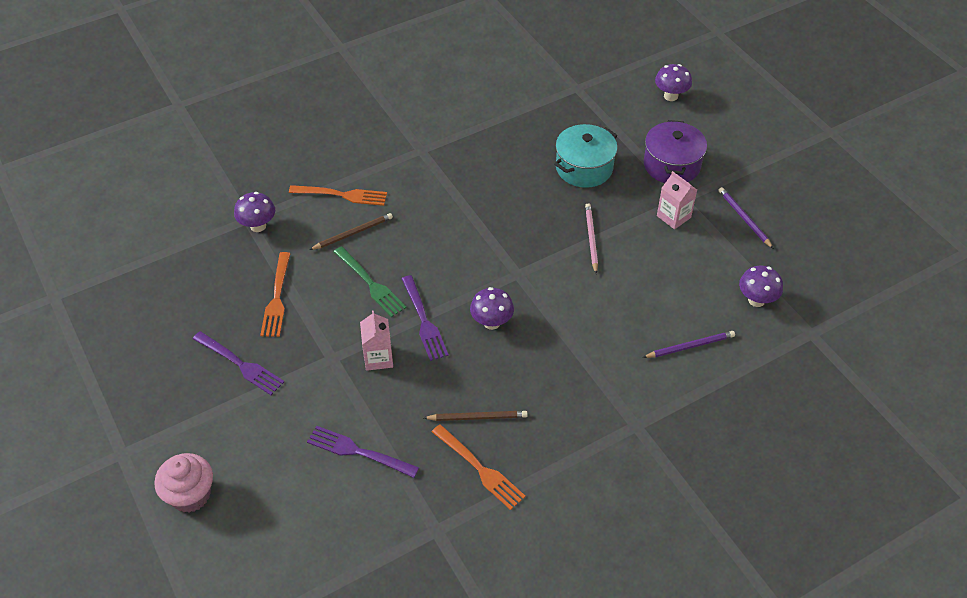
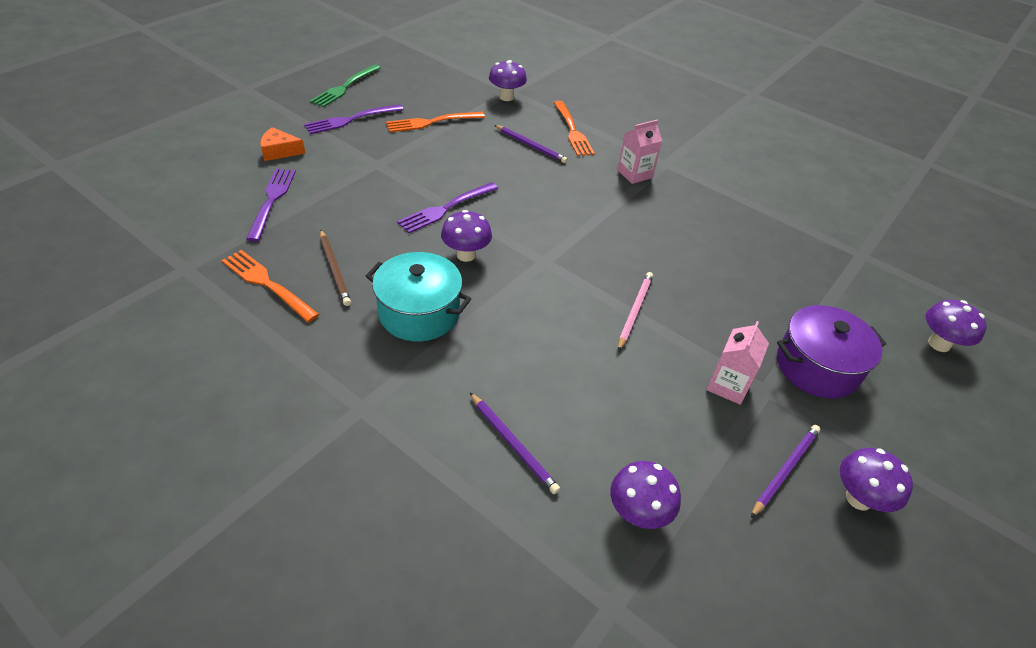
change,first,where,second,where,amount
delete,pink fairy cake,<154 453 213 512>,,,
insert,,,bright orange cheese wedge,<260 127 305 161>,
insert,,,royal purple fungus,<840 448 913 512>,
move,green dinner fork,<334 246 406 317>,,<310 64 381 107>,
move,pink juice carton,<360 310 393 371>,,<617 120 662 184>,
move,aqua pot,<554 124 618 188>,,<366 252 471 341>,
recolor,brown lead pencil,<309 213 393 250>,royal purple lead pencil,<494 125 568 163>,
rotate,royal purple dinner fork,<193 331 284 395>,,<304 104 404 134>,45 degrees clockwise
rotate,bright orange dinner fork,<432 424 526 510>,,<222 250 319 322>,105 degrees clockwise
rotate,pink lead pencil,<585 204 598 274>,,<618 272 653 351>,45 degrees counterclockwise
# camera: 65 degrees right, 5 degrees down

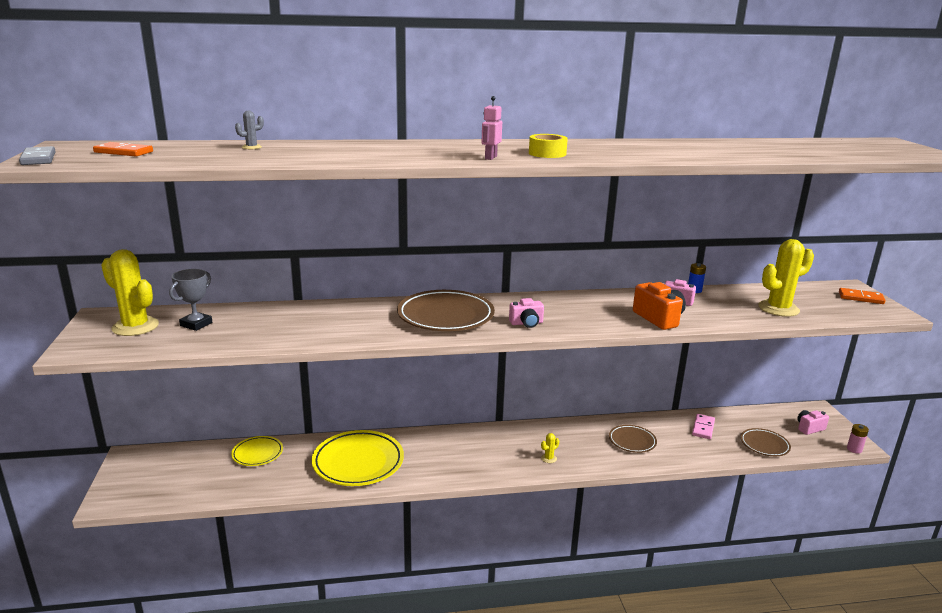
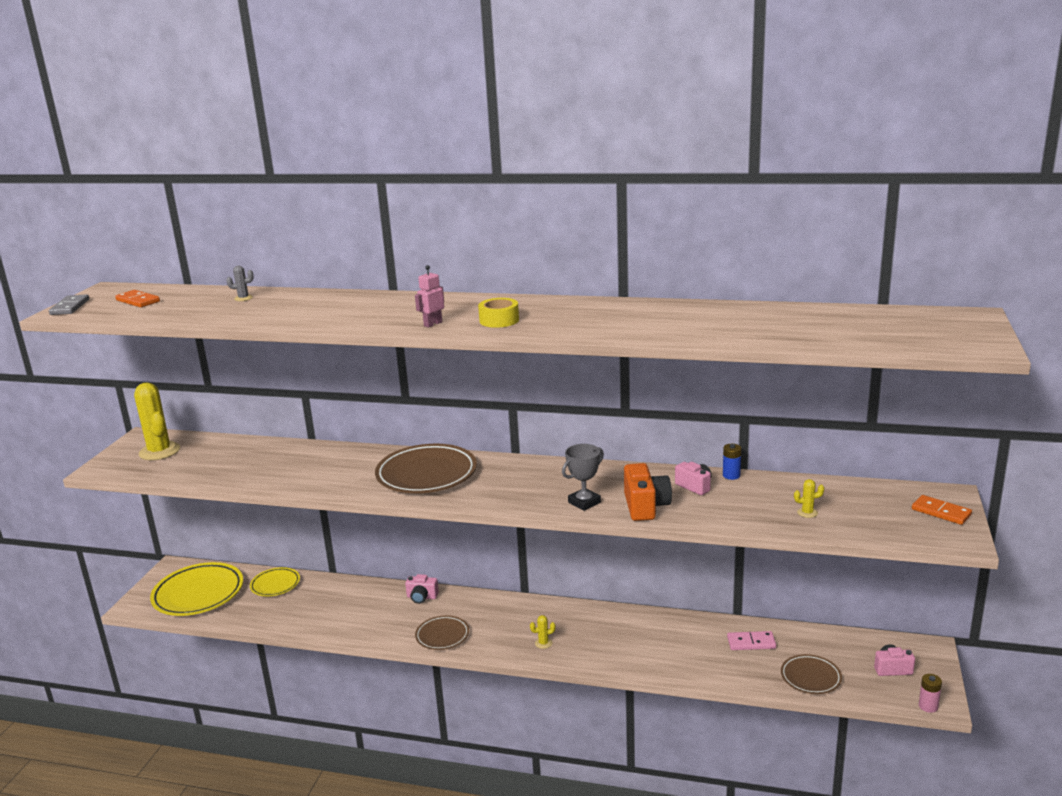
change,first,where,second,where,amount
move,grey prize cup,<169 269 212 331>,,<562 444 604 511>,
move,golden plate,<312 430 404 486>,,<150 562 243 616>,
move,pink compact camera,<509 298 544 328>,,<405 574 439 604>,
move,brown plate,<609 425 657 453>,,<415 615 469 650>,
rotate,pink domino tile,<692 414 715 439>,,<727 631 776 650>,45 degrees clockwise
resize,golden cactus,<758 239 814 317>,,<794 479 824 518>,x0.42
# camera: 25 degrees right, 0 degrees up

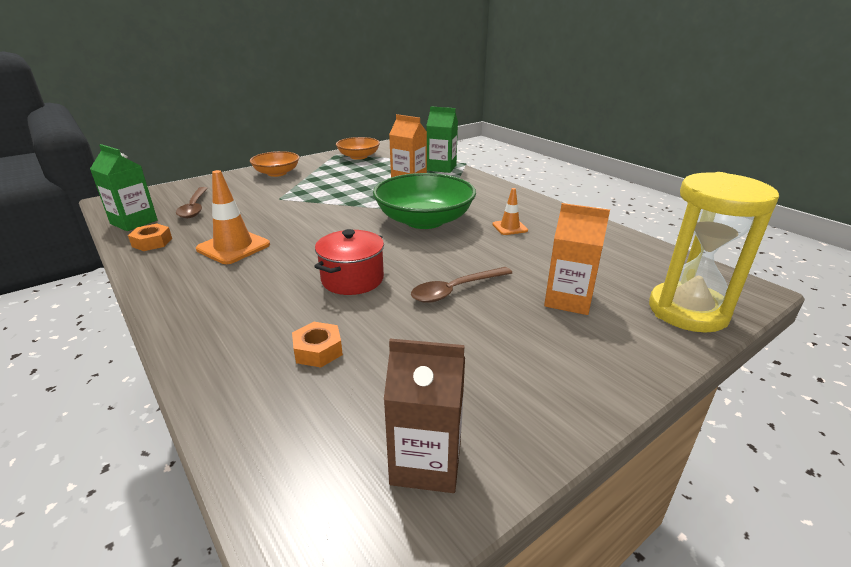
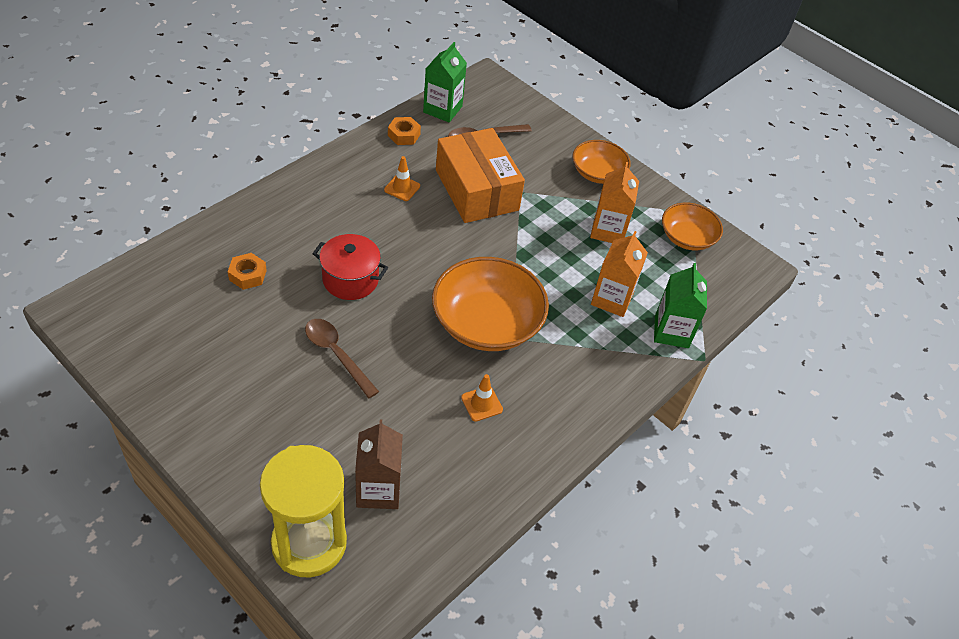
change,first,where,second,where,amount
insert,,,bright orange parcel,<436 128 525 223>,
move,brown juice carton,<384 339 465 493>,,<355 419 403 509>,
move,bright orange juice carton,<544 203 610 315>,,<590 162 639 243>,
recolor,green bowl,<373 173 476 229>,bright orange bowl,<432 257 549 351>,
resize,bright orange traffic cone,<196 170 270 264>,,<384 156 420 201>,x0.57
# camera: 75 degrees right, 20 degrees up

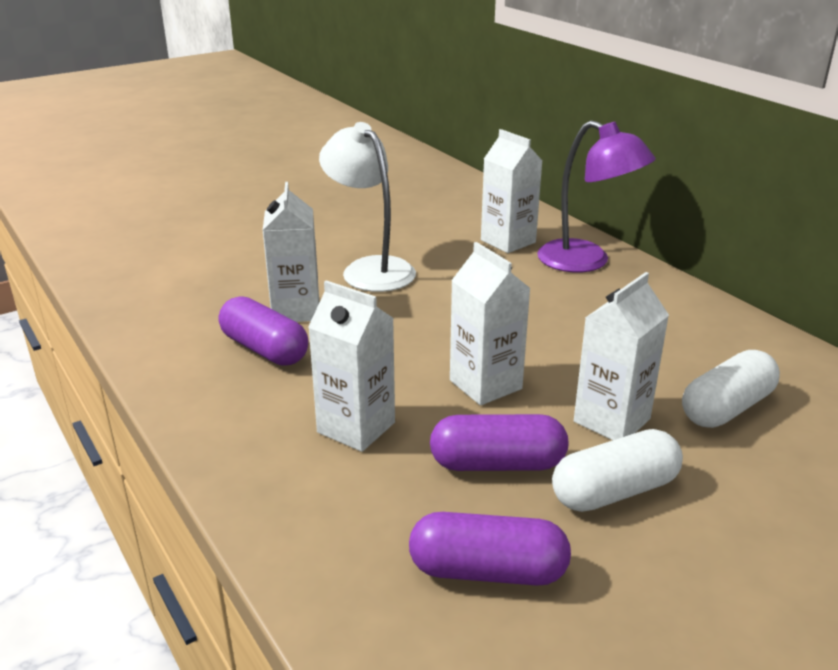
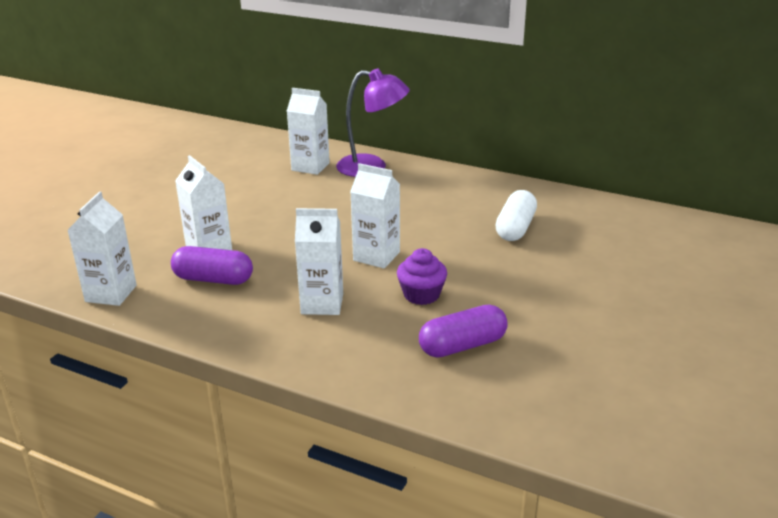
change,first,where,second,where,amount
delete,snow-white lamp,<319 122 416 292>,,,
delete,snow-white capsule,<552 429 683 512>,,,
move,snow-white juice carton,<574 272 669 440>,,<67 191 137 306>,
replace,royal purple capsule,<430 414 568 471>,royal purple fairy cake,<397 248 447 305>,
# camera: 30 degrees left, 0 degrees up

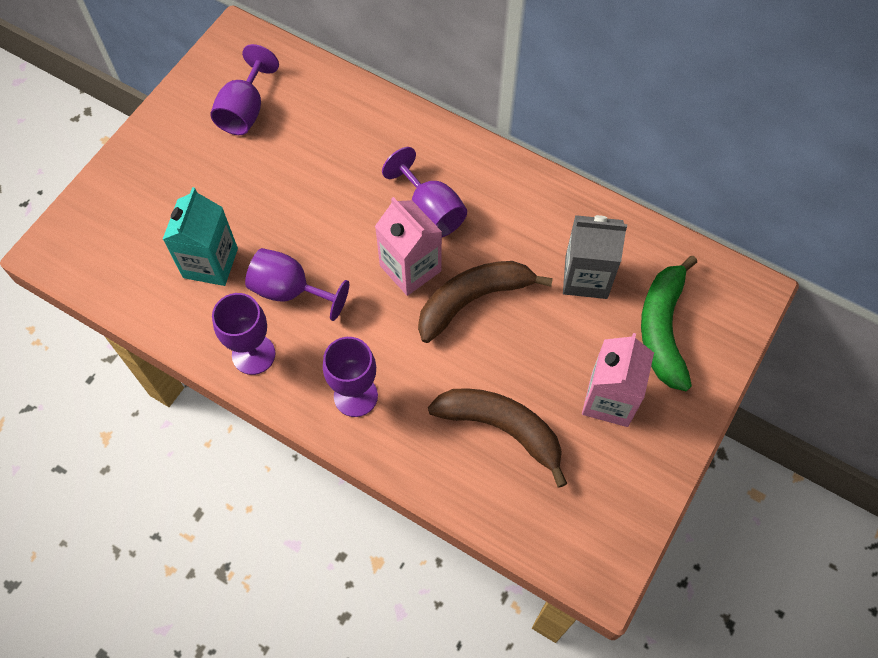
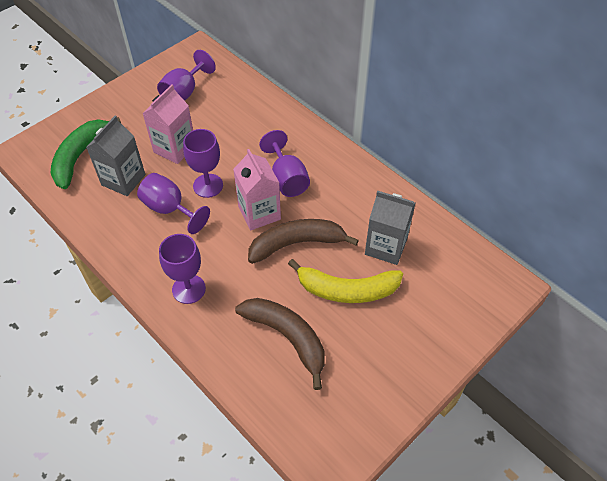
change,first,where,second,where,amount
insert,,,golden toy banana,<288 259 403 303>,
move,royal purple wine glass,<212 293 275 375>,,<183 129 223 198>,
move,pink juice carton,<582 333 654 427>,,<142 84 193 164>,
move,green toy banana,<641 256 697 391>,,<50 117 121 189>,
recolor,aqua juice carton,<162 187 238 286>,grey juice carton,<86 116 146 196>,
# camera: 15 degrees right, 10 degrees down

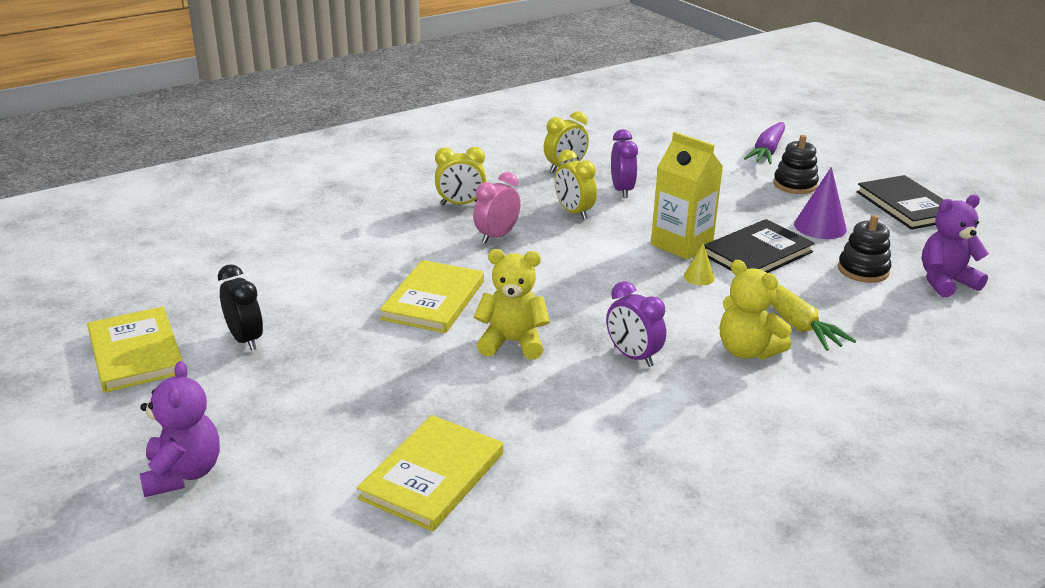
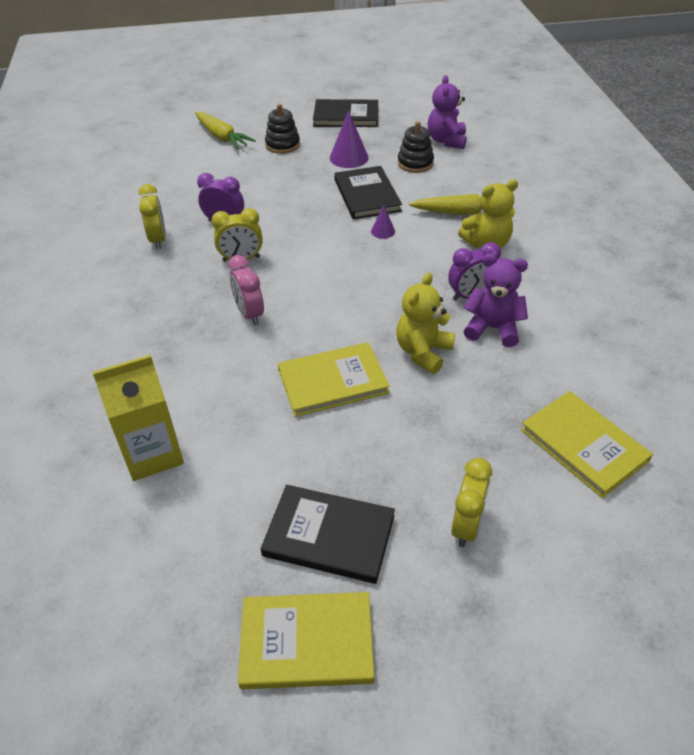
change,first,where,second,where,amount
move,royal purple stuffed bear,<140 361 220 497>,,<464 254 528 347>,
move,golden alarm clock,<435 147 486 205>,,<451 458 492 547>,
move,golden juice carton,<651 132 723 260>,,<92 355 184 481>,
replace,jet-black alarm clock,<218 264 263 351>,jet-black book,<261 485 395 584>,
recolor,golden solid cone,<684 243 715 285>,royal purple solid cone,<371 205 395 239>,
recolor,royal purple root vegetable,<744 122 785 164>,golden root vegetable,<195 112 256 149>,
rotate,golden book,<379 260 484 333>,,<278 342 390 417>,60 degrees counterclockwise
# camera: 65 degrees left, 15 degrees up

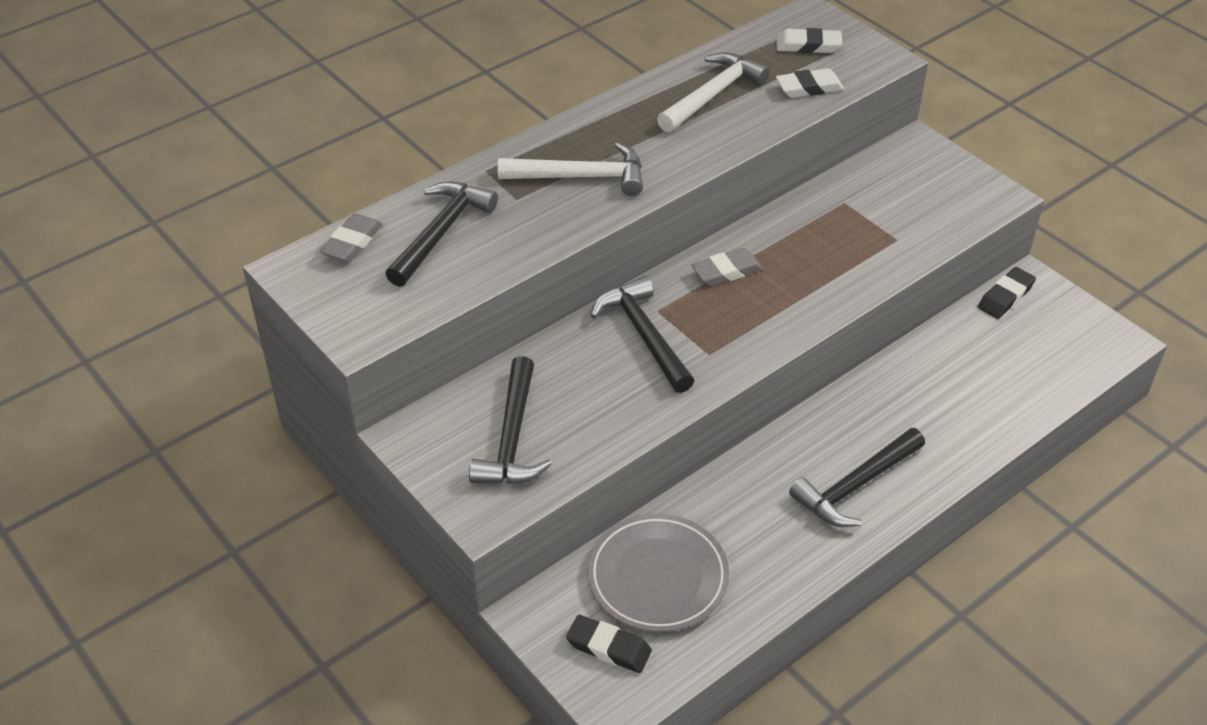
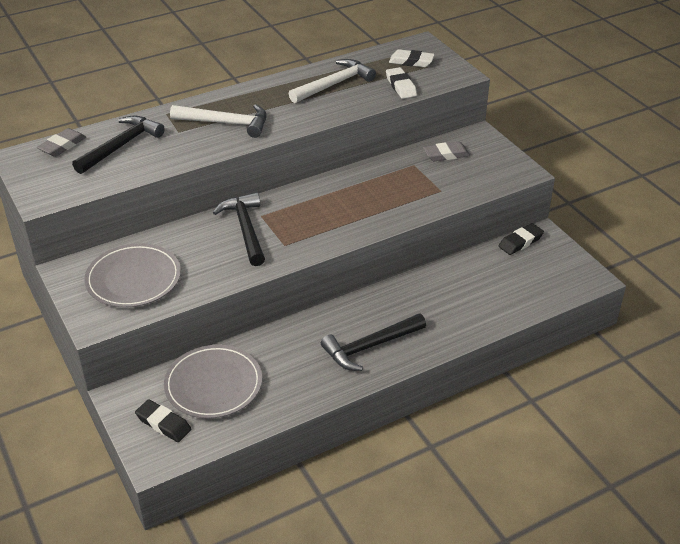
change,first,where,second,where,amount
move,grey pencil eraser,<691 248 763 286>,,<423 142 470 161>,
replace,jet-black carpenter's hammer,<469 356 552 484>,grey plate,<84 243 181 308>,
rotate,snow-white pencil eraser,<776 68 844 98>,,<386 67 417 99>,75 degrees clockwise
# camera: 10 degrees right, 5 degrees down

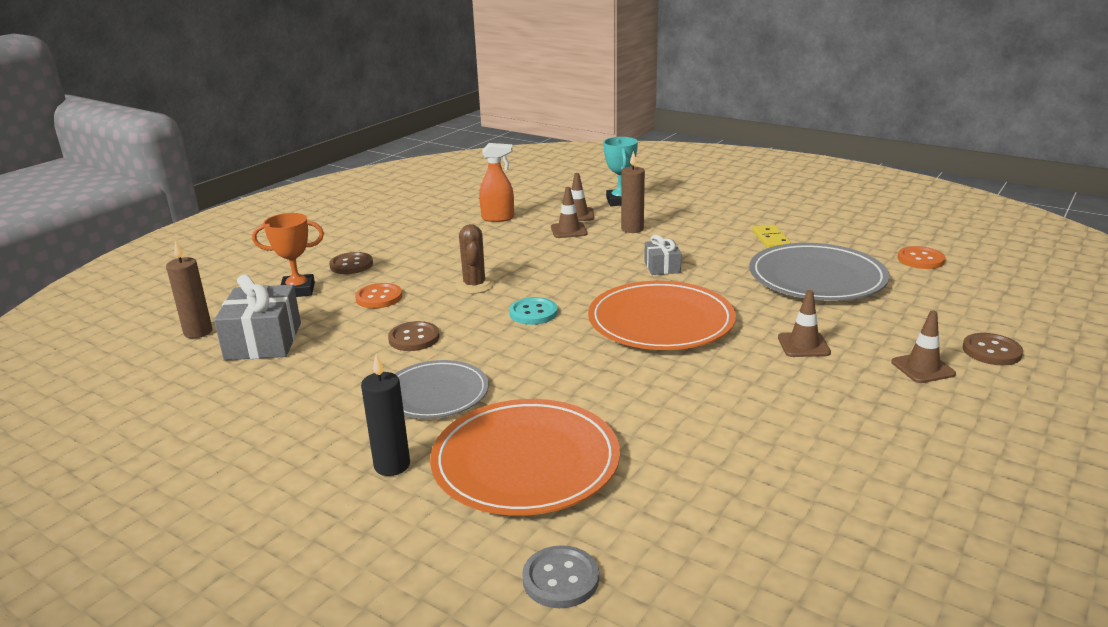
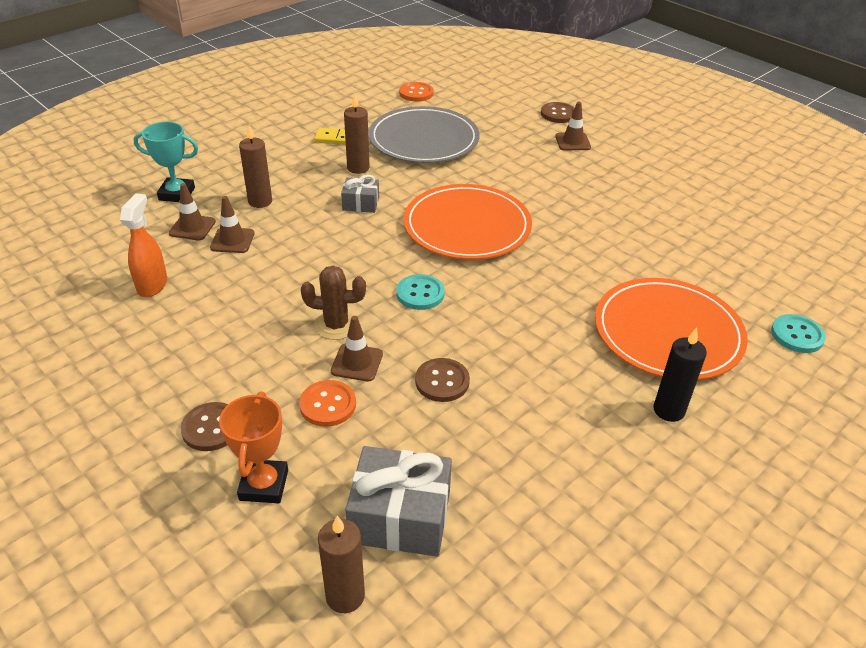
change,first,where,second,where,amount
delete,grey plate,<395 360 489 419>,,,
insert,,,brown candle,<344 94 370 174>,
move,brown traffic cone,<778 290 831 357>,,<331 316 383 381>,
recolor,grey shirt button,<522 545 599 608>,aqua shirt button,<771 314 826 353>,
# camera: 80 degrees left, 15 degrees up

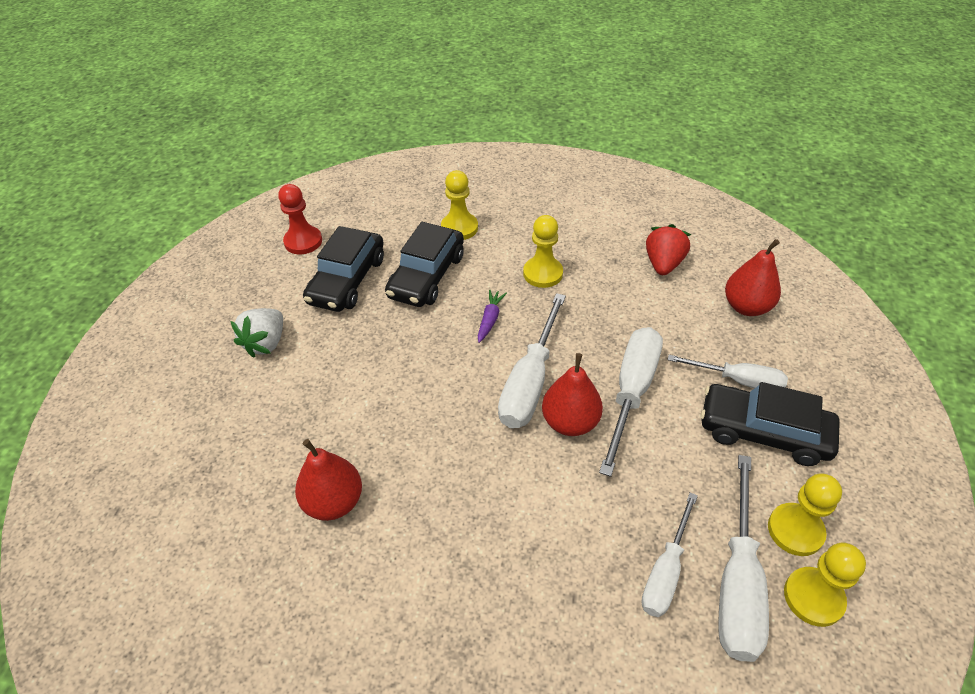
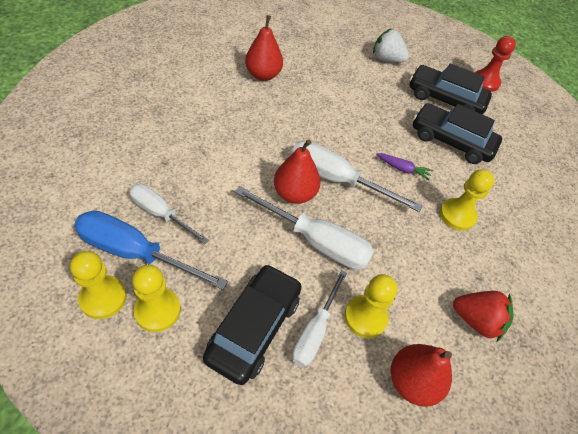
change,first,where,second,where,amount
move,golden chess pawn,<441 170 478 240>,,<345 274 397 338>,
recolor,snow-white hand screwdriver,<718 455 769 662>,royal blue hand screwdriver,<74 210 228 290>,
# camera: 90 degrees right, 5 degrees up

